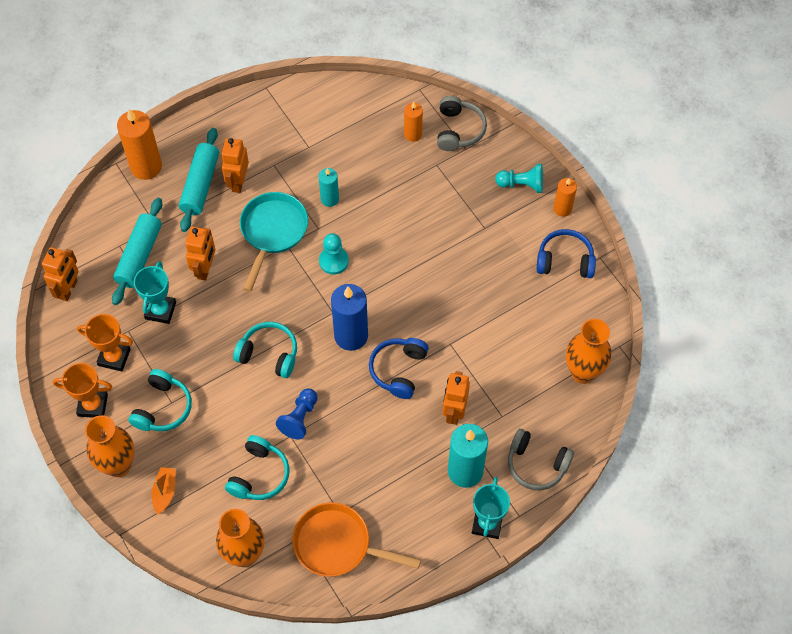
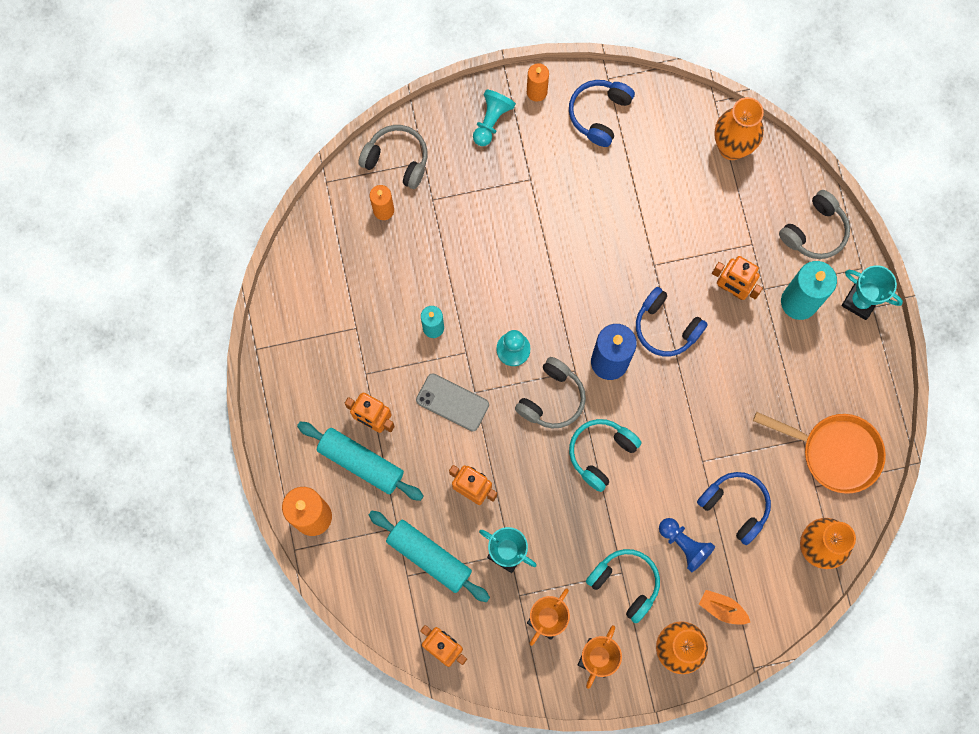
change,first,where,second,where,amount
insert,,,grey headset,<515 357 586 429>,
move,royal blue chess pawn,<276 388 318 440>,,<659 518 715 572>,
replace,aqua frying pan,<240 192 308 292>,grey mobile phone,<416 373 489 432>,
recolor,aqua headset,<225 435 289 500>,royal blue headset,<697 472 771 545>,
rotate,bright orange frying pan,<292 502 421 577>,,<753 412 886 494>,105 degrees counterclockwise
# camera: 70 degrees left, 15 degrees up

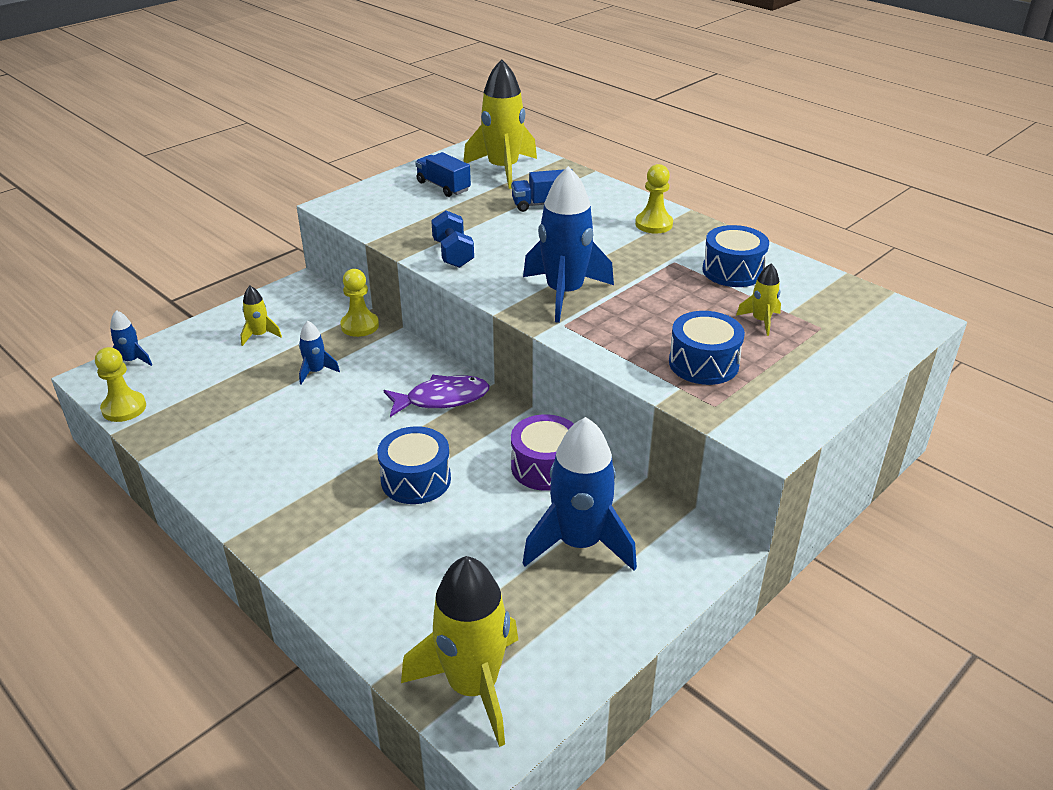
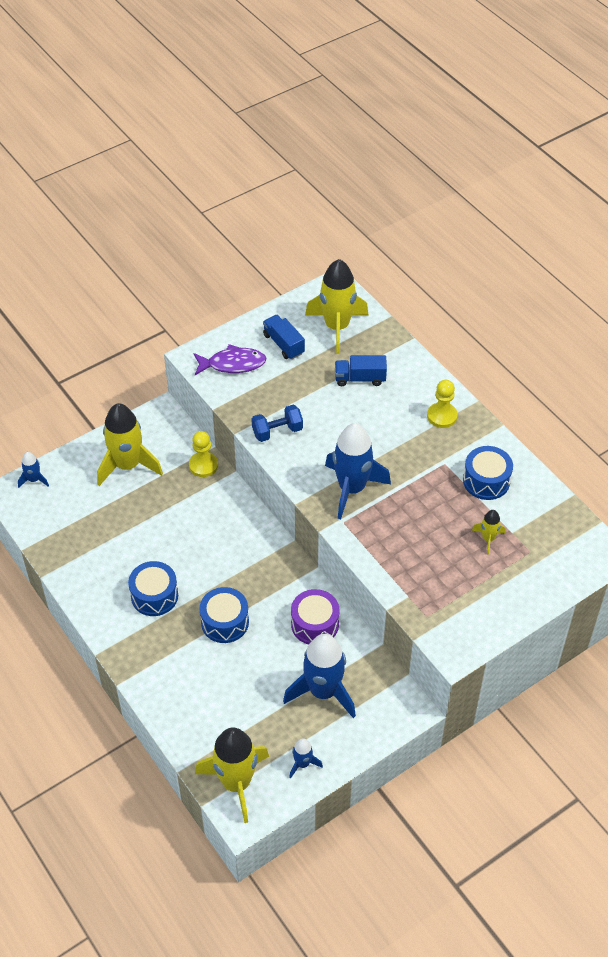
change,first,where,second,where,amount
delete,golden chess pawn,<95 347 146 422>,,,
move,royal blue spaceship,<299 321 340 385>,,<289 738 323 779>,
move,royal purple fish figure,<384 375 489 417>,,<193 344 267 375>,
move,royal blue toy drum,<669 311 745 385>,,<128 561 178 616>,
rotate,royal blue free weight,<431 210 474 268>,,<252 405 303 442>,75 degrees clockwise
resize,golden spaceship,<241 286 282 346>,,<97 403 163 486>,x2.14
# camera: 10 degrees right, 15 degrees up

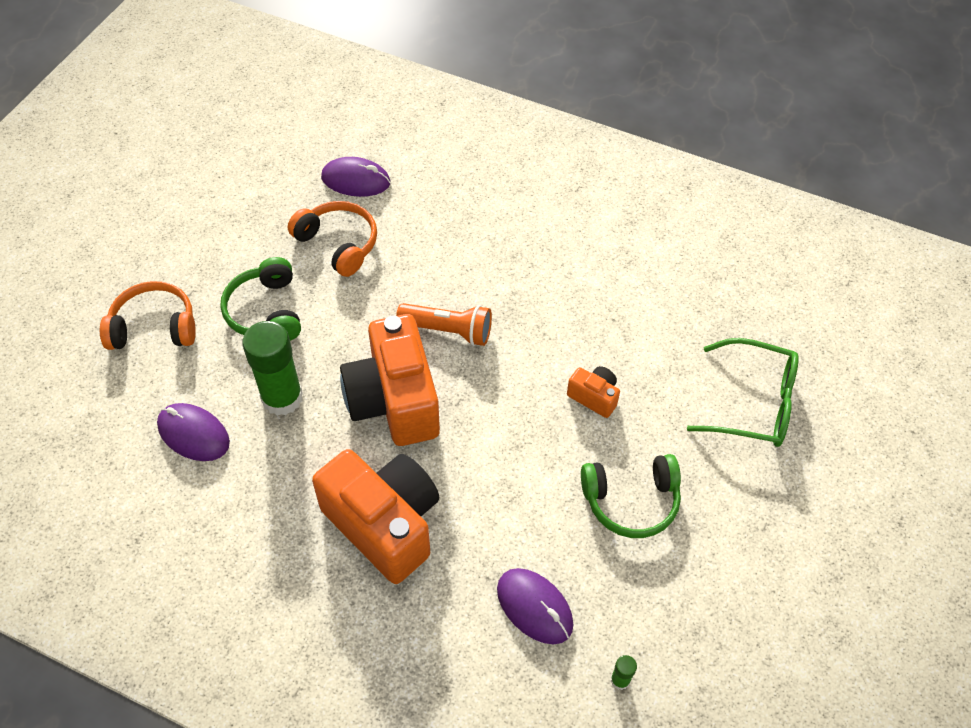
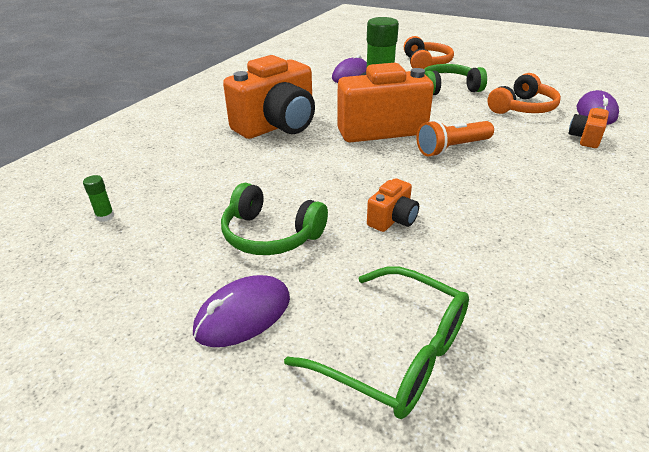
change,first,where,second,where,amount
insert,,,bright orange compact camera,<568 107 609 148>,
move,royal purple PC mouse,<497 568 573 644>,,<193 275 290 347>,
rotate,bright orange torch,<396 303 492 346>,,<416 120 494 157>,45 degrees clockwise
rotate,green headset,<581 454 681 538>,,<221 183 328 255>,60 degrees counterclockwise
rotate,green glasses,<687 338 799 447>,,<284 267 469 419>,75 degrees counterclockwise
# camera: 95 degrees right, 20 degrees down

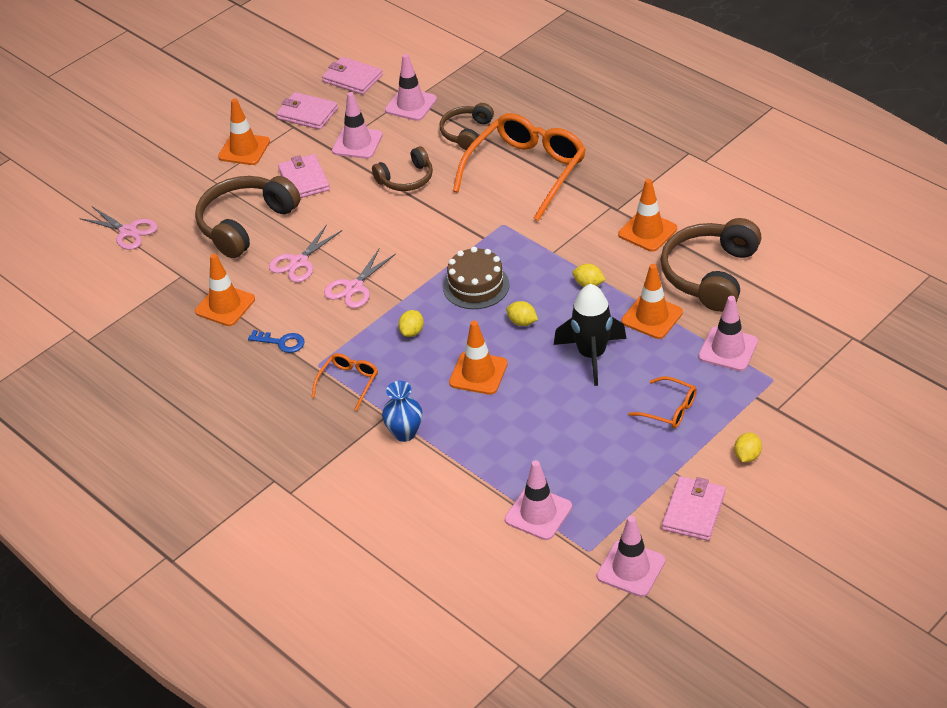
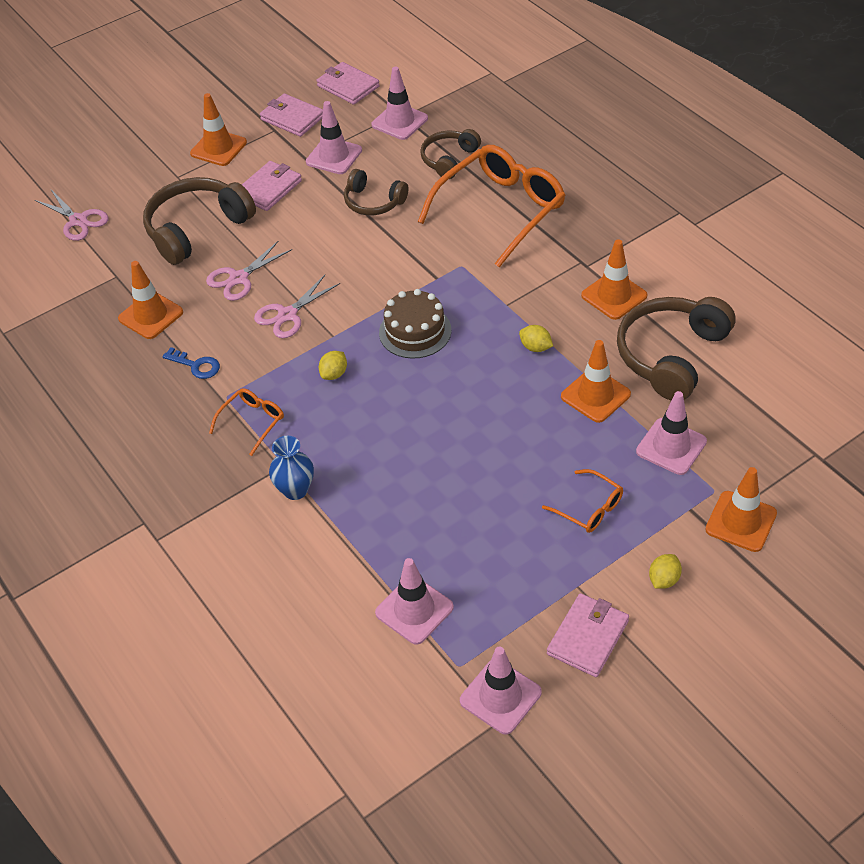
change,first,where,second,where,amount
delete,golden citrus fruit,<506 301 538 326>,,,
delete,jet-black spaceship,<554 284 626 386>,,,
move,bright orange traffic cone,<449 321 508 395>,,<705 467 777 552>,
rotate,pink wallet,<278 154 330 198>,,<242 161 302 211>,45 degrees clockwise
rotate,brown headset,<372 146 433 191>,,<344 169 409 215>,45 degrees clockwise
# camera: 10 degrees right, 5 degrees up

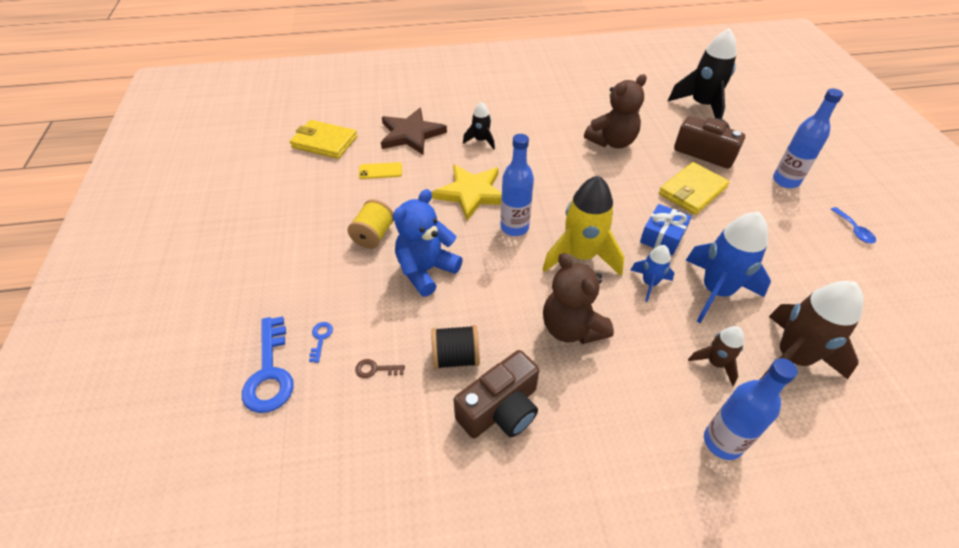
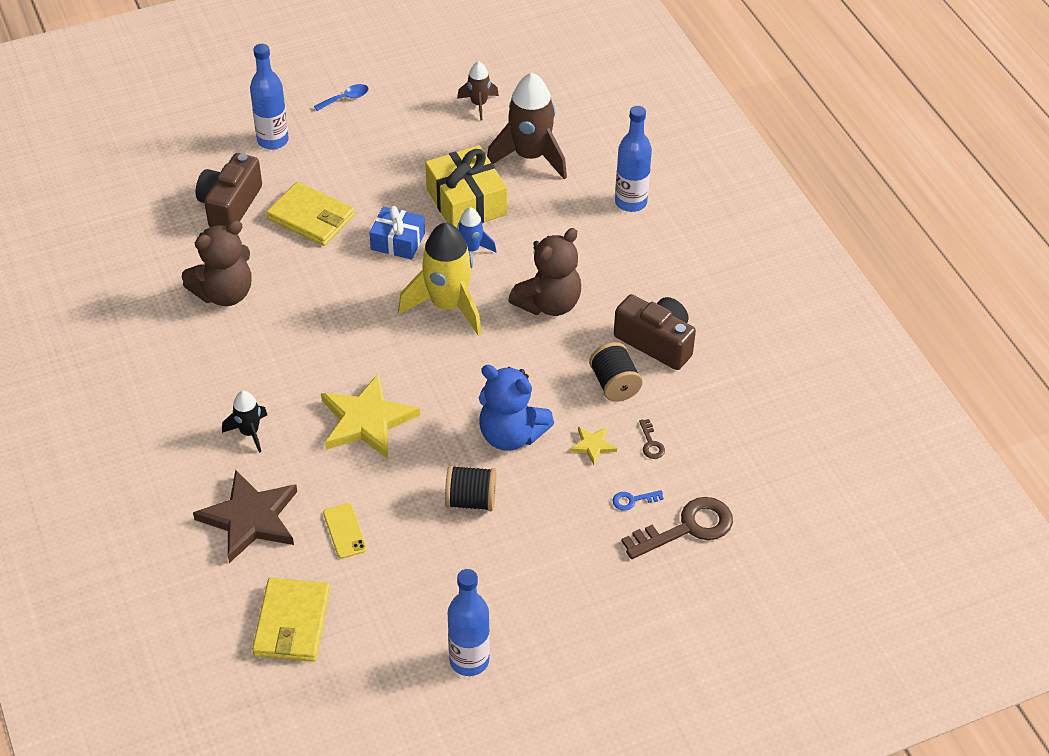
change,first,where,second,where,amount
delete,jet-black spaceship,<668 28 737 119>,,,
insert,,,golden star,<570 427 617 465>,
move,royal blue drink bottle,<500 134 534 236>,,<448 569 490 676>,
move,brown spaceship,<688 326 744 386>,,<457 61 499 120>,
replace,royal blue spaceship,<685 212 771 323>,golden wrapped gift,<425 145 507 228>,
recolor,royal blue latchkey,<242 316 294 413>,brown latchkey,<621 497 733 559>,
recolor,golden bobbin,<347 199 394 249>,jet-black bobbin,<445 465 496 511>,
rotate,brown stuffed bear,<584 74 647 149>,,<182 220 251 306>,105 degrees clockwise
# camera: 105 degrees left, 0 degrees up

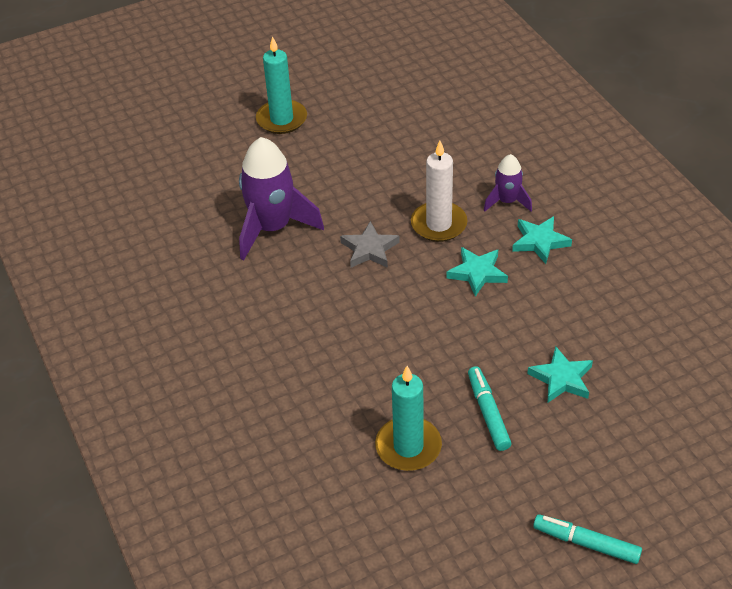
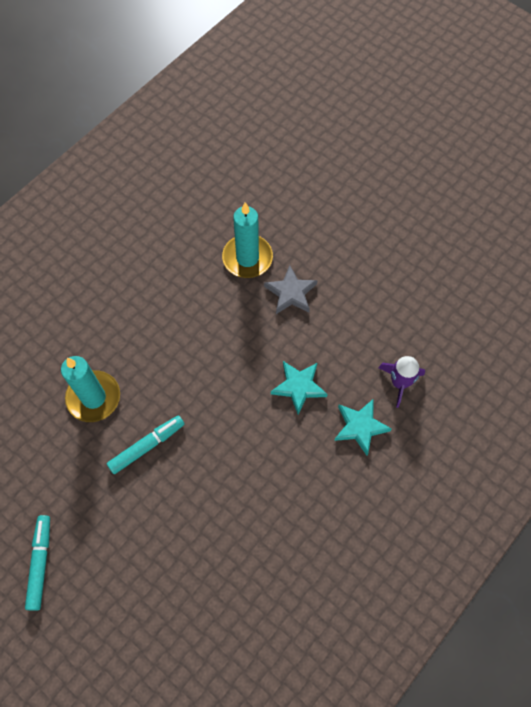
change,first,where,second,where,amount
delete,royal purple spaceship,<239 137 324 261>,,,
delete,snow-white candle,<411 141 468 242>,,,
delete,aqua star,<527 346 593 403>,,,
move,aqua candle,<256 36 307 134>,,<222 202 273 278>,
# camera: 65 degrees right, 20 degrees up

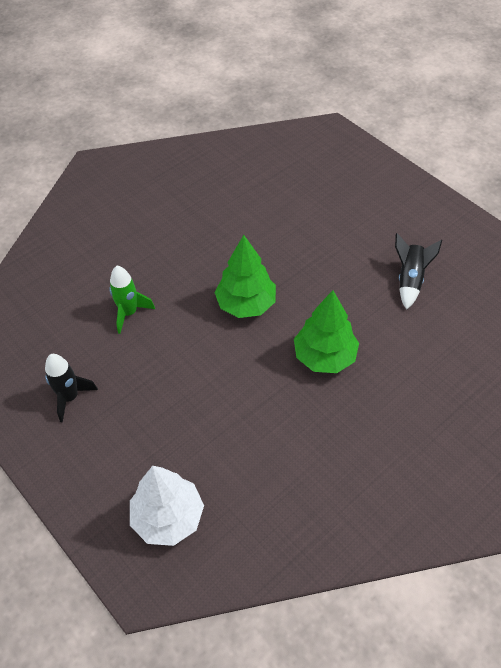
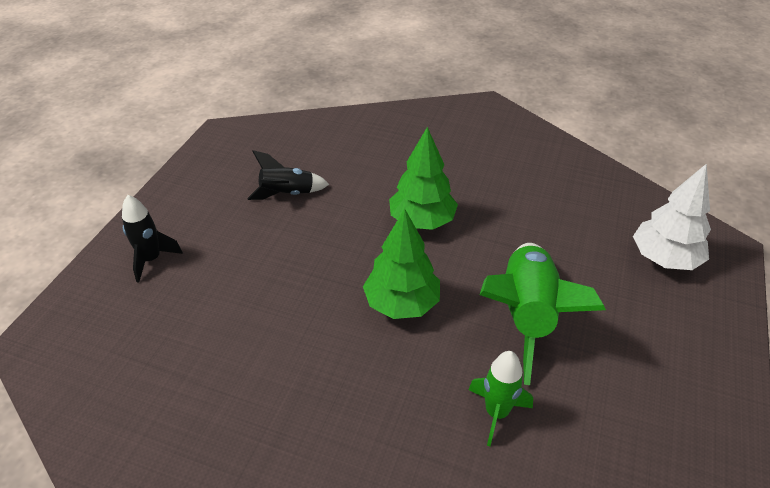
change,first,where,second,where,amount
insert,,,green spaceship,<480 243 606 385>,
move,jet-black spaceship,<45 354 98 423>,,<122 195 183 283>,
# camera: 120 degrees left, 10 degrees down

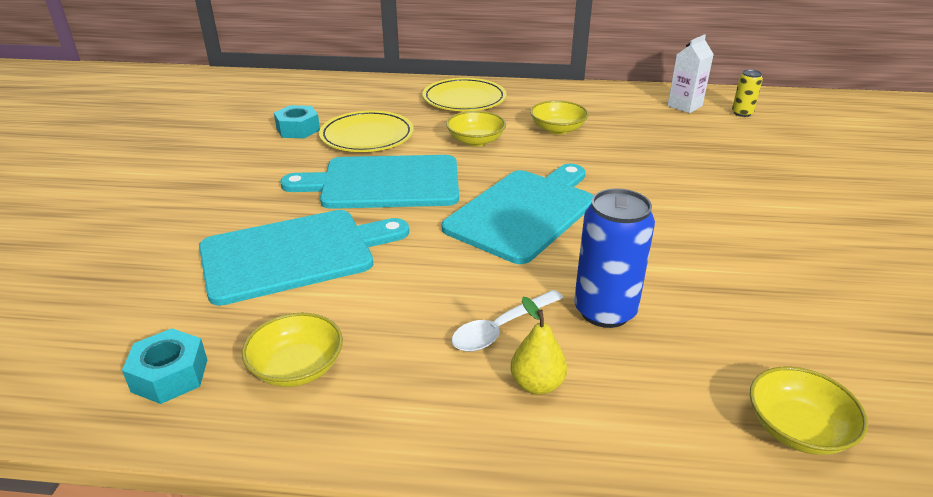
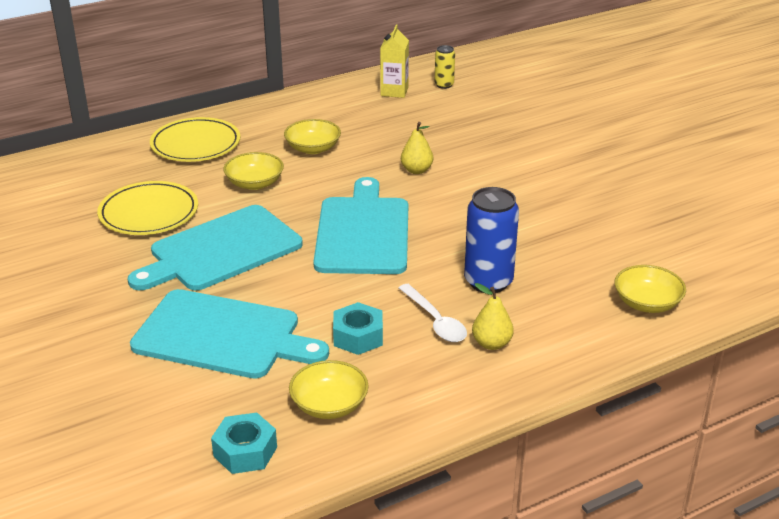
change,first,where,second,where,amount
insert,,,golden pear,<401 122 433 174>,
move,aqua hex nut,<274 105 320 138>,,<333 302 383 355>,
recolor,snow-white juice carton,<667 34 714 113>,golden juice carton,<380 24 409 98>,
rotate,aqua cutting board,<199 210 409 306>,,<130 289 329 379>,75 degrees clockwise
rotate,snow-white teaspoon,<452 290 563 352>,,<399 284 467 342>,45 degrees counterclockwise
# camera: 35 degrees left, 0 degrees up

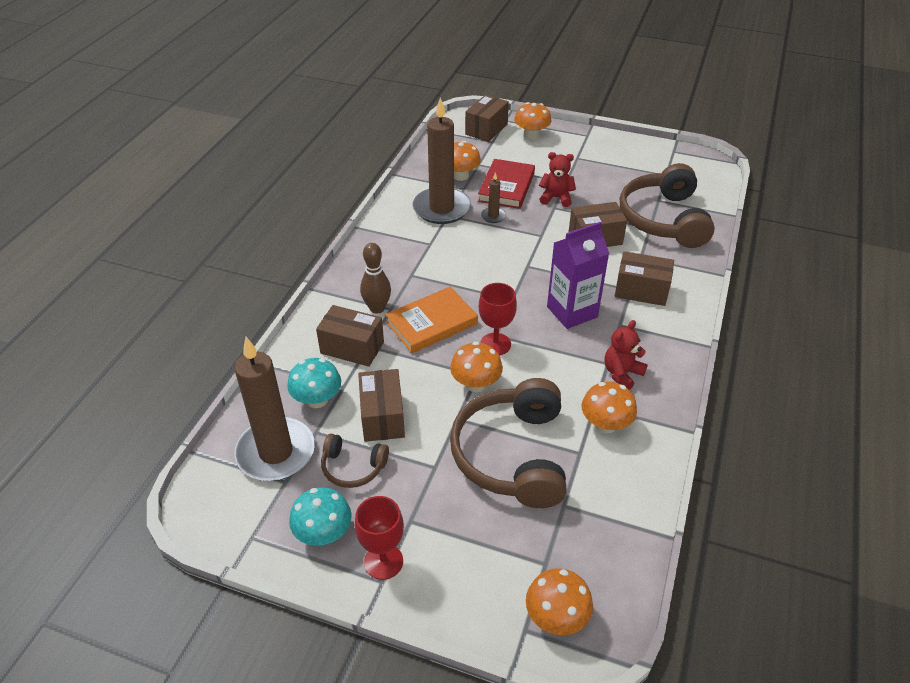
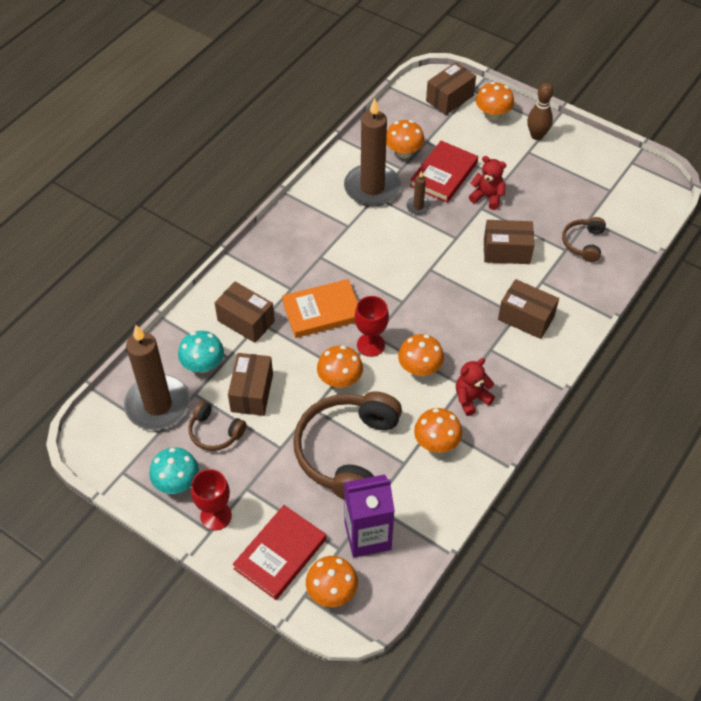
change,first,where,second,where,amount
insert,,,red book,<233 505 326 600>,
insert,,,bright orange fungus,<398 334 444 376>,
move,brown tenpin,<360 243 391 314>,,<527 83 553 140>,
move,royal purple juice carton,<547 222 609 329>,,<344 474 395 558>,
resize,brown headset,<620 163 715 248>,,<562 217 606 262>,x0.49
# camera: 15 degrees right, 10 degrees up

